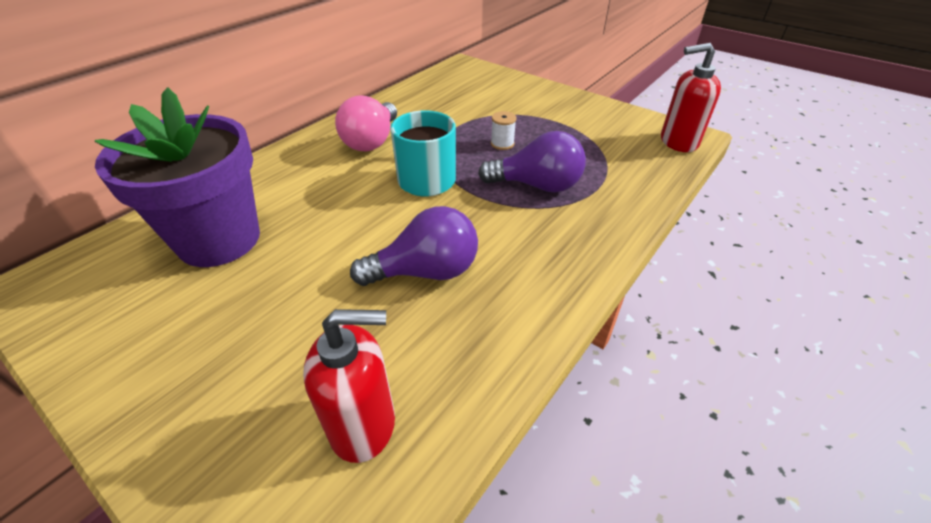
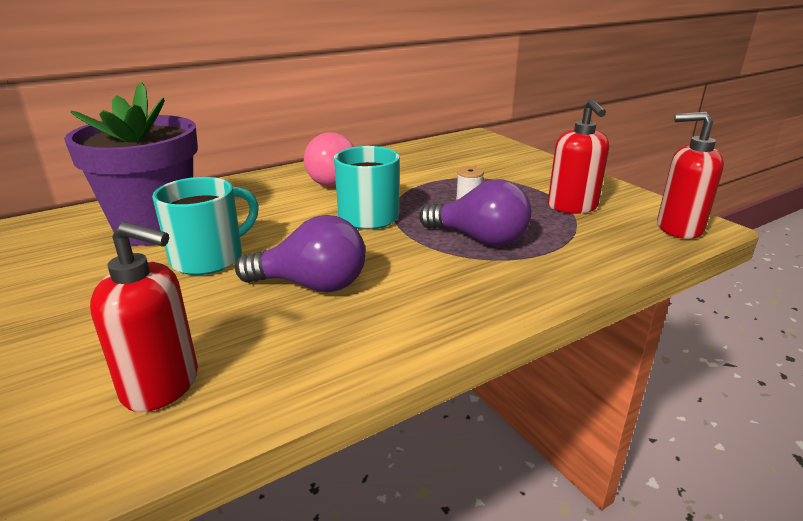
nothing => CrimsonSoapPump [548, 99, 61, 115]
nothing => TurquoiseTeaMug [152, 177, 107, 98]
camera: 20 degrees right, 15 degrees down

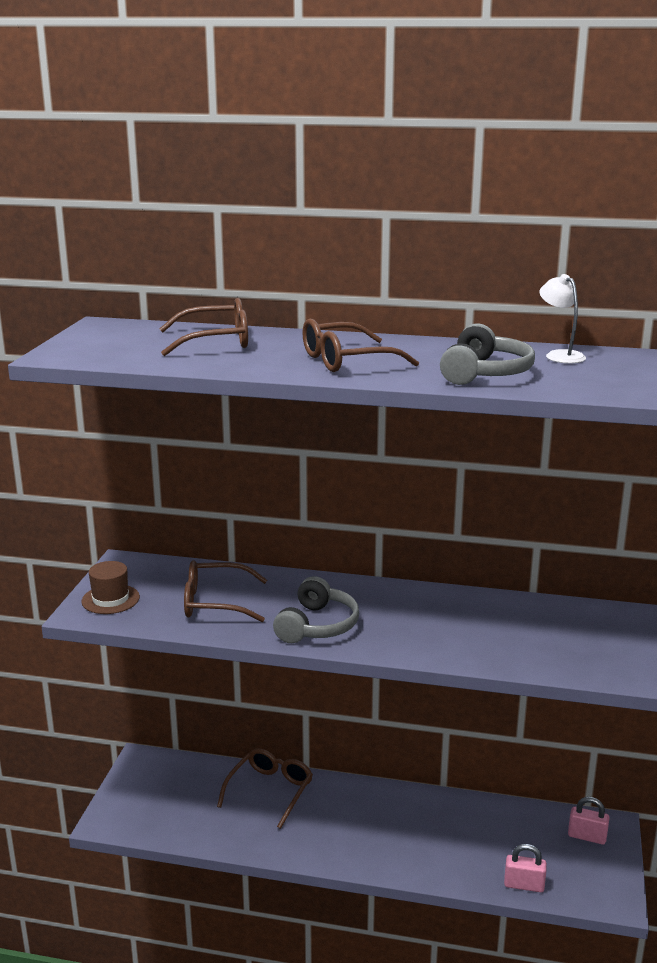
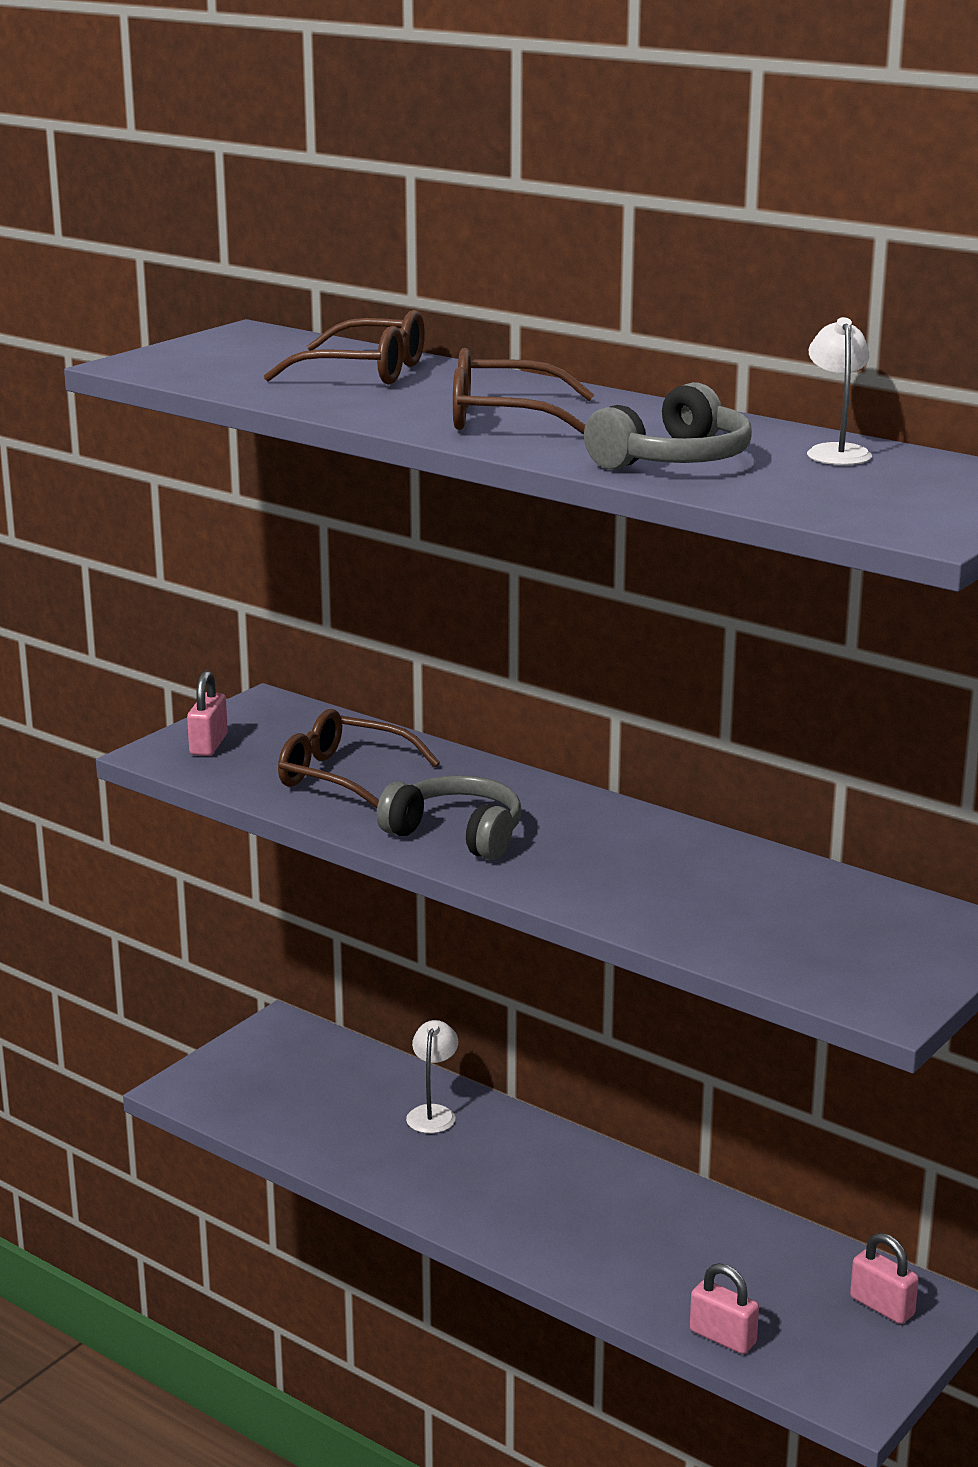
BrownTallHat [81, 561, 59, 53] => RosePinkLock [187, 671, 41, 85]
GreyHeadset [273, 576, 86, 67] => GreyHeadset [377, 775, 145, 85], 105 degrees counterclockwise
BrownEyeglasses [217, 748, 96, 81] => WhiteDeskLamp [406, 1020, 52, 113]
camera: 25 degrees right, 0 degrees up

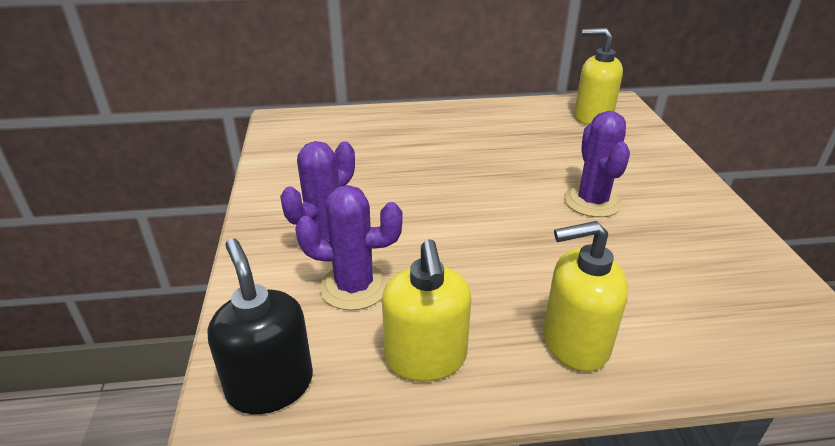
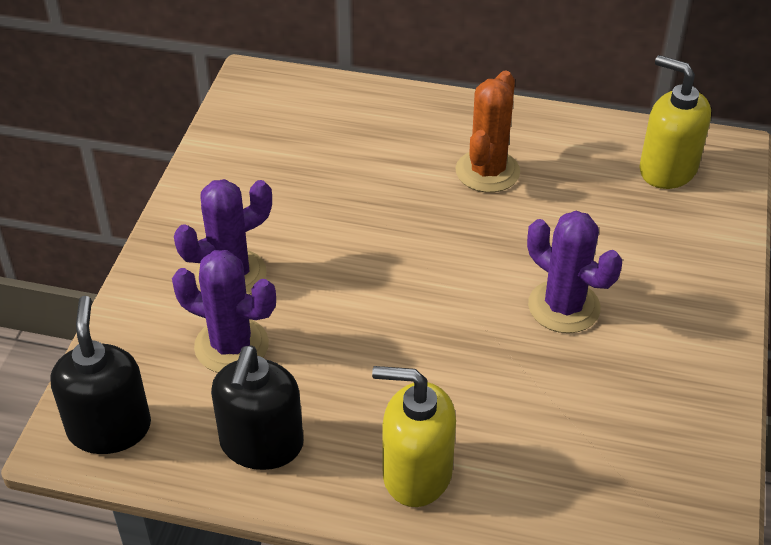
PurplePricklyPlant [564, 111, 66, 106] => PurplePricklyPlant [527, 211, 95, 122], 60 degrees counterclockwise
GoldenSoapPump [382, 239, 89, 143] => JetBlackSoapPump [211, 345, 92, 125]
nothing => BrightOrangePricklyPlant [456, 71, 64, 122]
camera: 20 degrees right, 10 degrees up

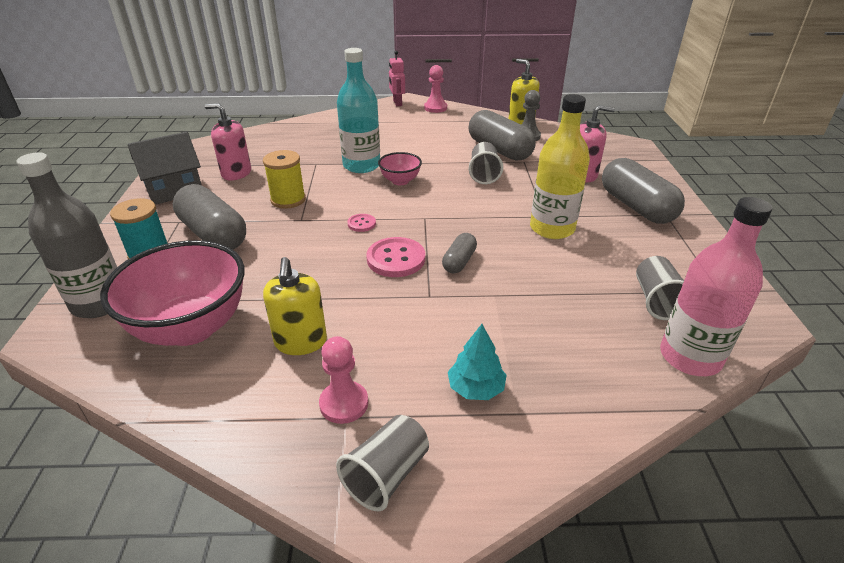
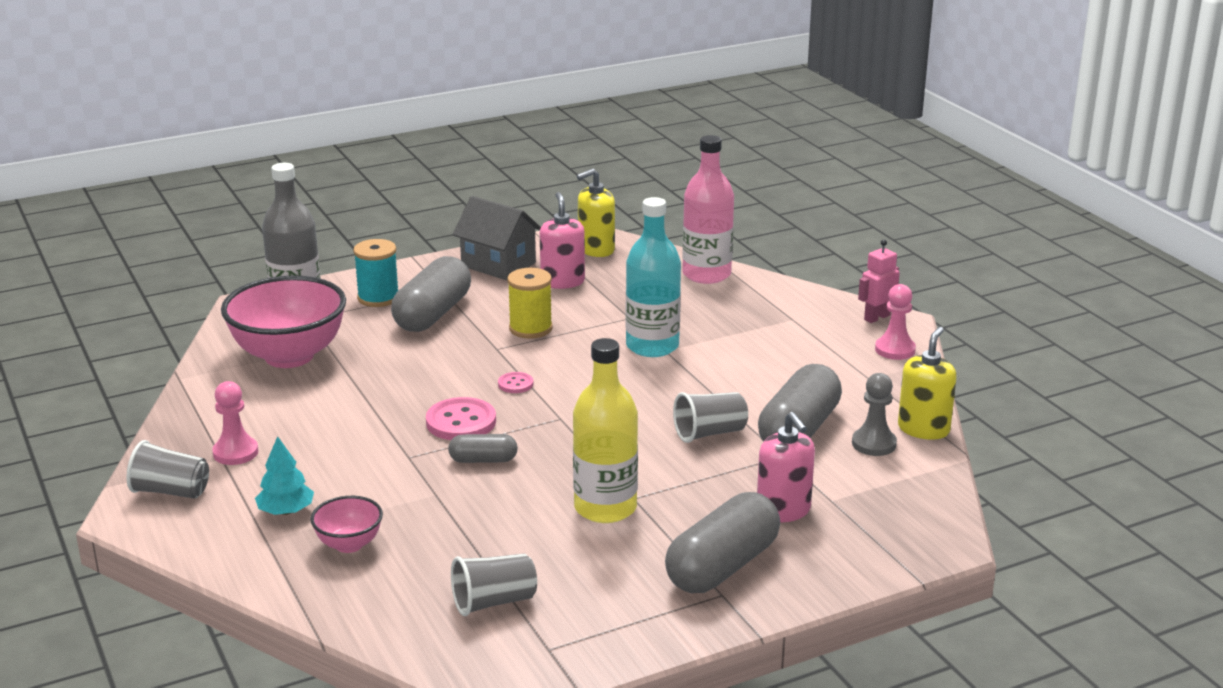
RosePinkServingBowl [378, 152, 44, 33] => RosePinkServingBowl [310, 496, 73, 57], shifted
RosePinkFlask [660, 197, 112, 179] => RosePinkFlask [682, 135, 52, 149], shifted
GoldenSoapPump [263, 257, 64, 98] => GoldenSoapPump [577, 169, 38, 88], shifted
camera: 65 degrees right, 10 degrees down

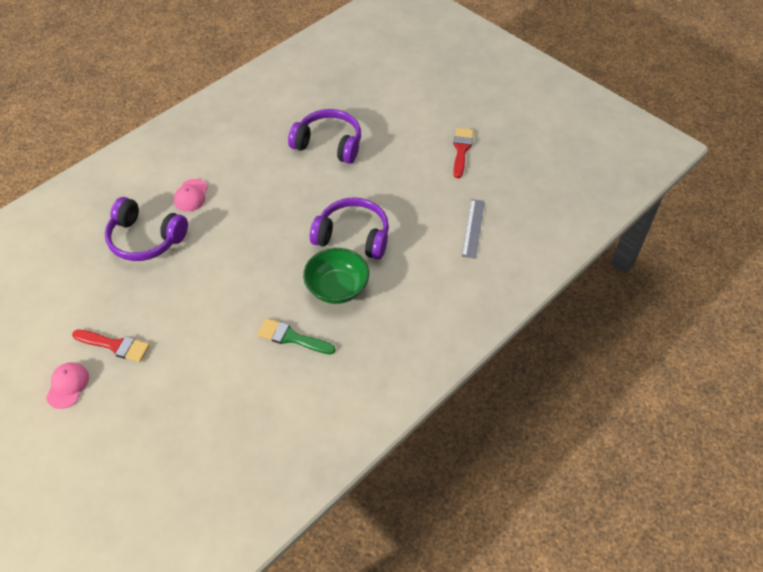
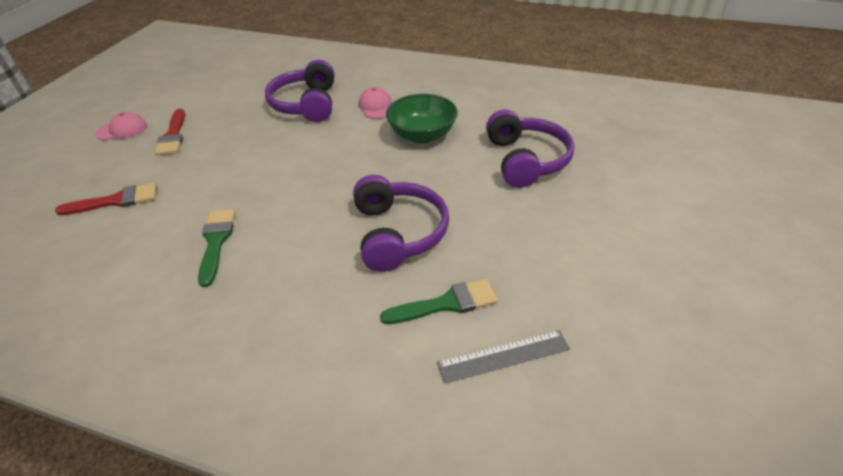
CrimsonBrush [453, 128, 21, 50] => CrimsonBrush [55, 183, 102, 32], shifted
RosePinkBaseballCap [174, 179, 34, 33] => RosePinkBaseballCap [359, 87, 33, 32], 90 degrees clockwise
EmeraldServingBowl [303, 248, 66, 56] => EmeraldServingBowl [386, 94, 72, 50], shifted
nothing => EmeraldBrush [380, 279, 118, 45]
camera: 65 degrees right, 10 degrees down

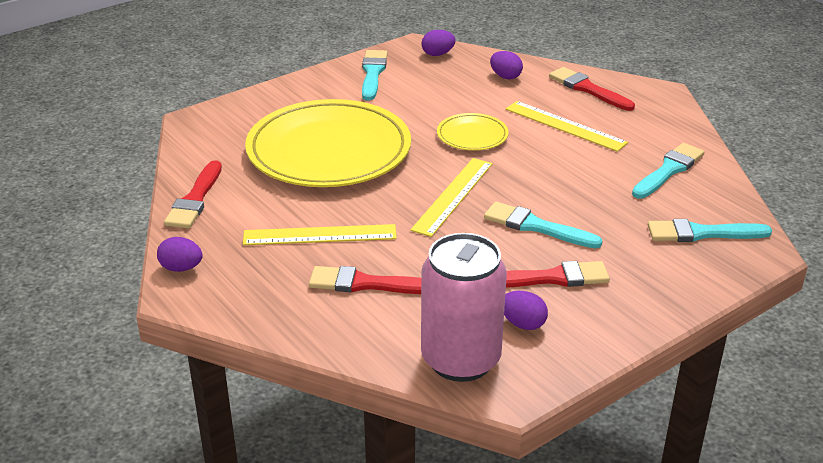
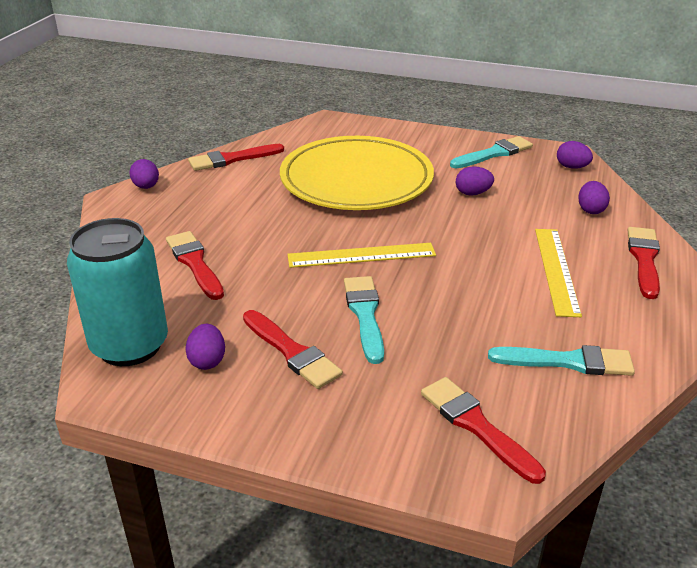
GoldenDinnerPlate [437, 113, 72, 38] => nothing
TurquoiseBrush [648, 219, 124, 23] => CrimsonBrush [421, 377, 125, 107]
GoldenRuler [243, 224, 154, 21] => nothing
RosePinkSodaCan [421, 233, 86, 149] => TurquoiseSodaCan [67, 218, 101, 148]
nothing => PurpleEggShape [456, 166, 38, 30]
camera: 55 degrees right, 0 degrees up

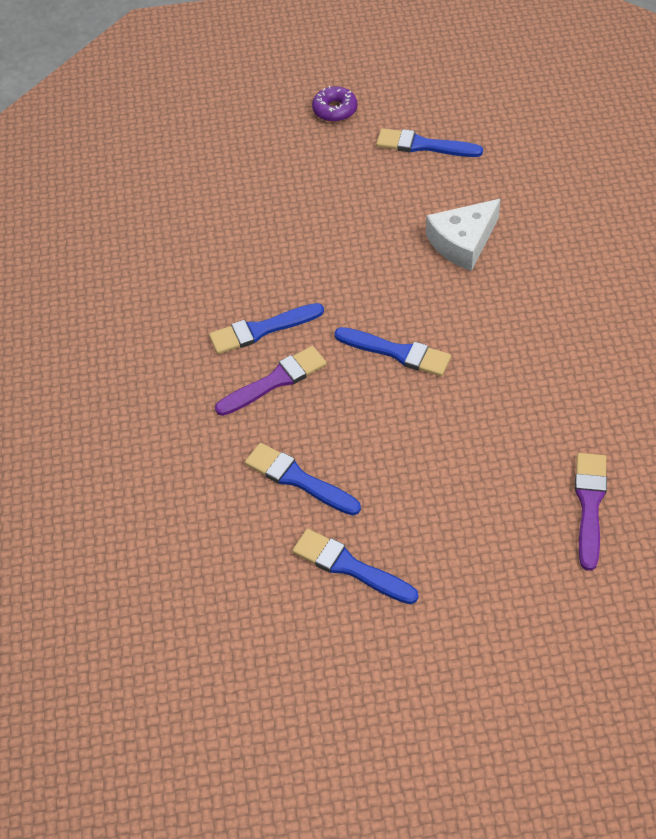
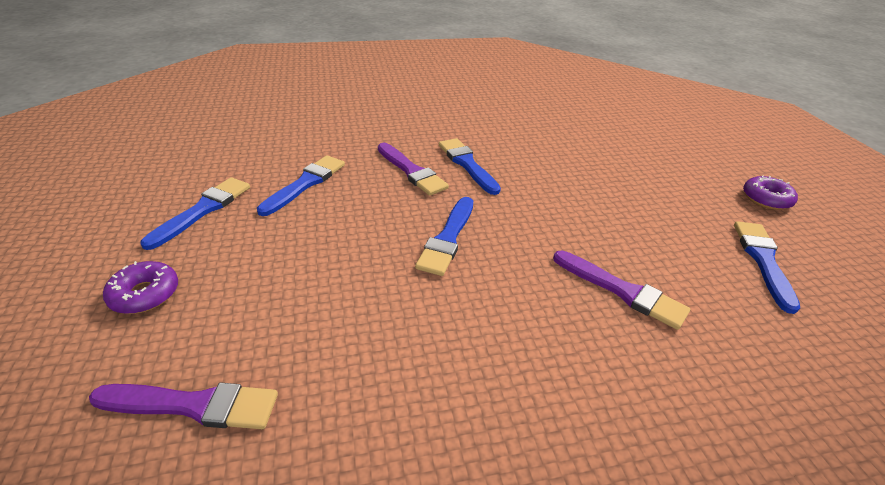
WhiteCheese [426, 199, 74, 72] => PurpleBrush [553, 250, 137, 80]
nothing => PurpleGlazedDonut [103, 261, 75, 53]
camera: 80 degrees right, 15 degrees down

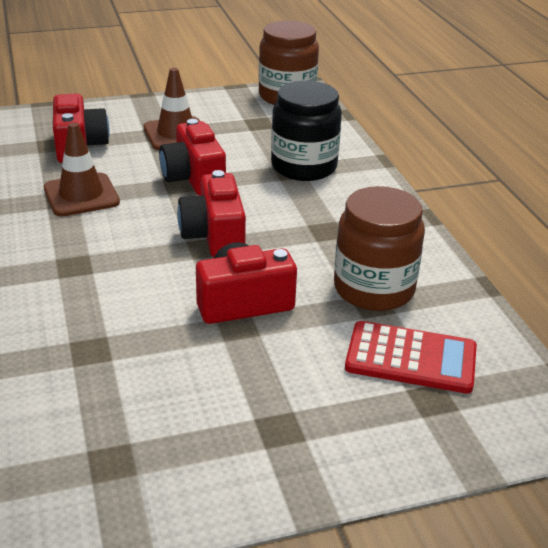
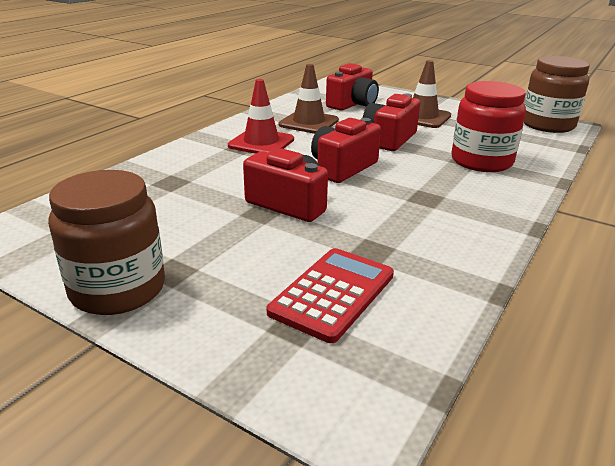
JetBlackJar [271, 81, 71, 100] => CrimsonJar [451, 81, 75, 91]
BrownJar [334, 186, 91, 125] => BrownJar [48, 170, 117, 145], shifted
CrimsonCalculator [345, 321, 132, 73] => CrimsonCalculator [267, 248, 127, 95], 120 degrees counterclockwise
nothing => CrimsonRoadCone [228, 79, 66, 75]
camera: 50 degrees right, 5 degrees down

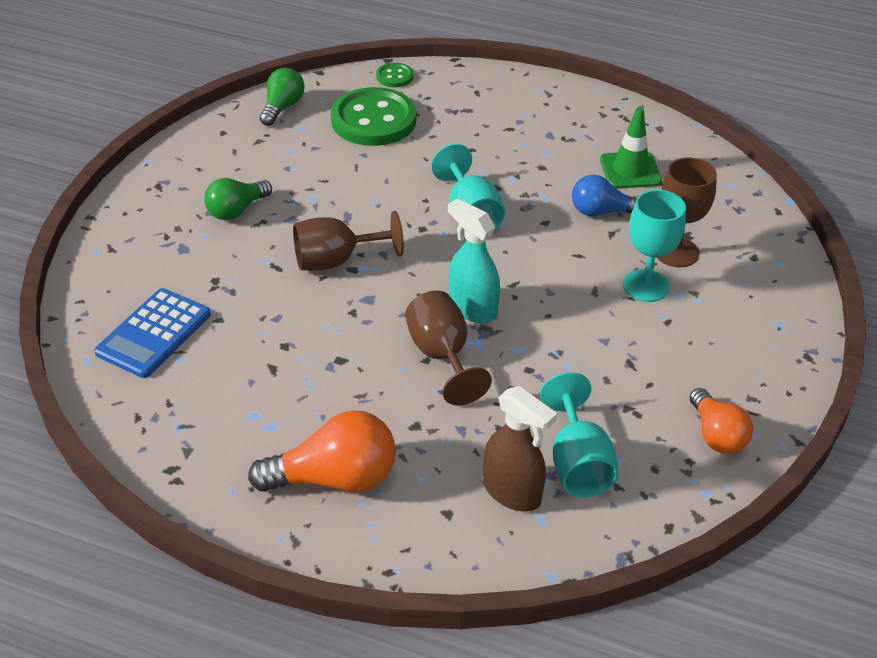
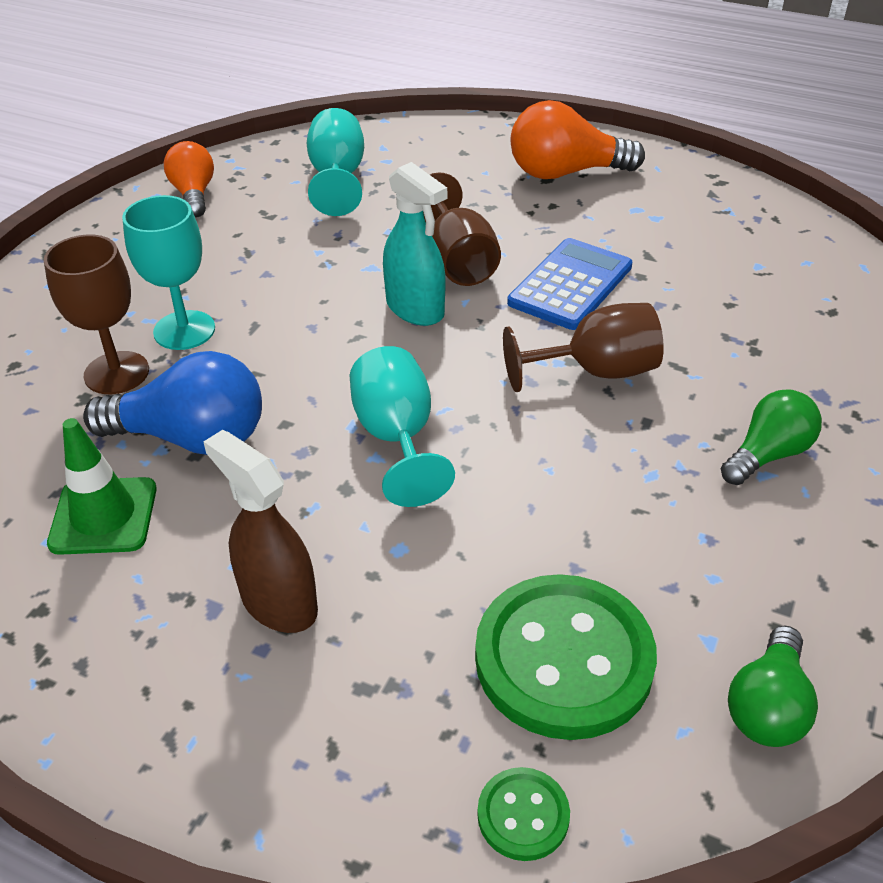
RoyalBlueBulb [572, 175, 65, 41] => RoyalBlueBulb [83, 351, 179, 104], x1.55
RoyalBlueCalculator [94, 288, 117, 90] => RoyalBlueCalculator [507, 238, 125, 92], shifted
BrownSprayCleaner [483, 386, 74, 126] => BrownSprayCleaner [204, 430, 114, 203], shifted
camera: 175 degrees left, 0 degrees up

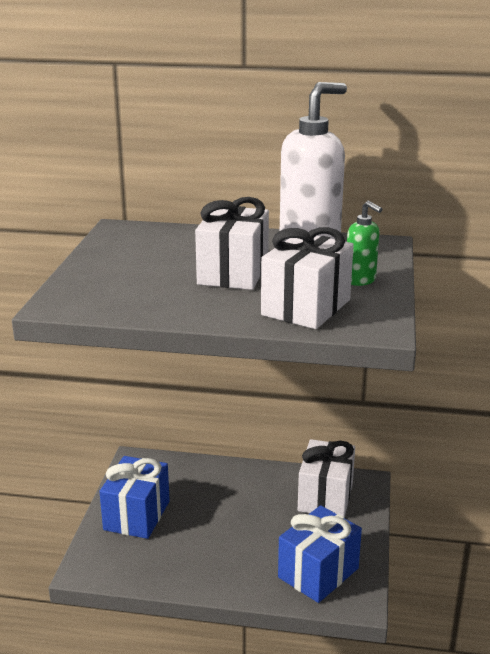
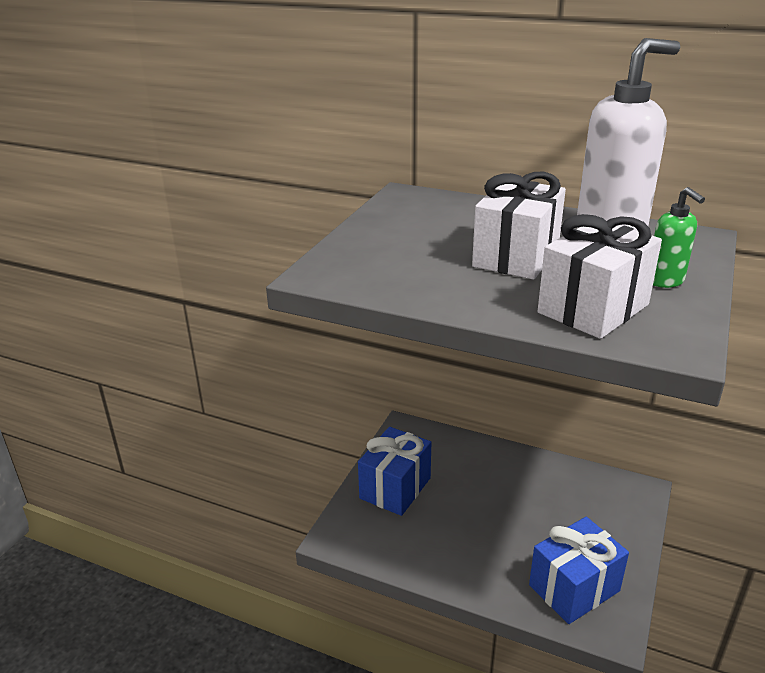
WhiteWrappedGift [298, 439, 57, 79] => nothing
camera: 15 degrees right, 5 degrees up

